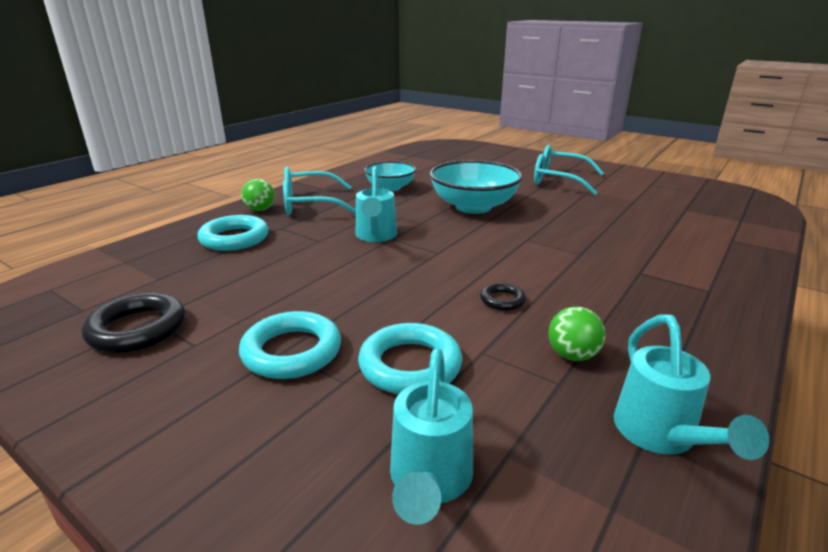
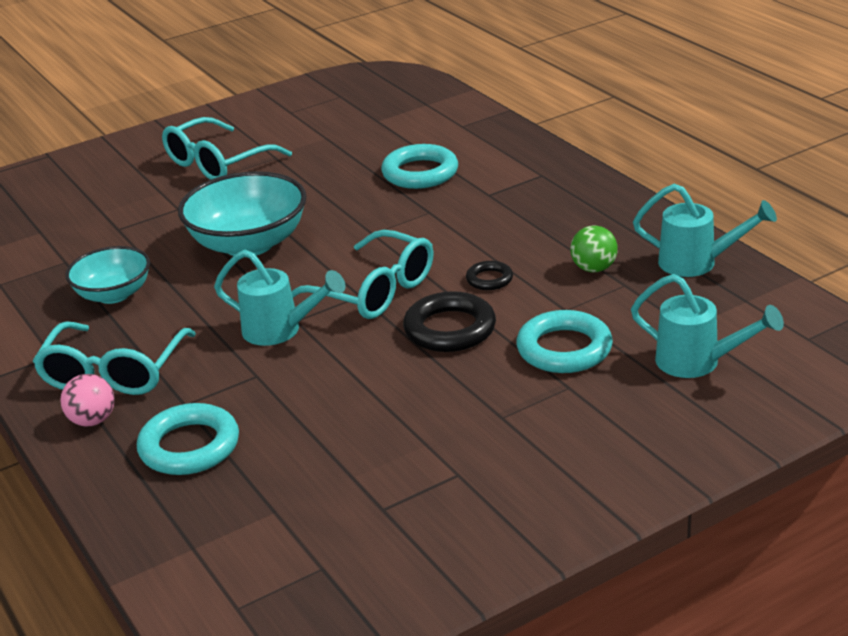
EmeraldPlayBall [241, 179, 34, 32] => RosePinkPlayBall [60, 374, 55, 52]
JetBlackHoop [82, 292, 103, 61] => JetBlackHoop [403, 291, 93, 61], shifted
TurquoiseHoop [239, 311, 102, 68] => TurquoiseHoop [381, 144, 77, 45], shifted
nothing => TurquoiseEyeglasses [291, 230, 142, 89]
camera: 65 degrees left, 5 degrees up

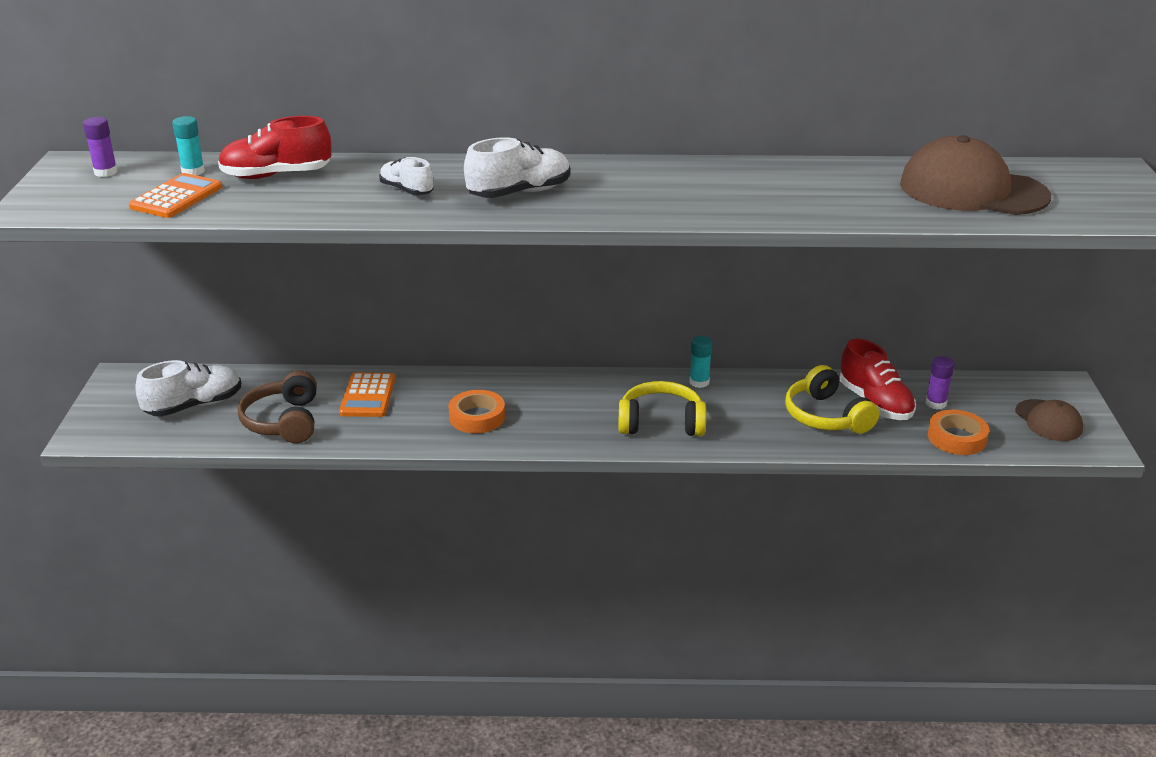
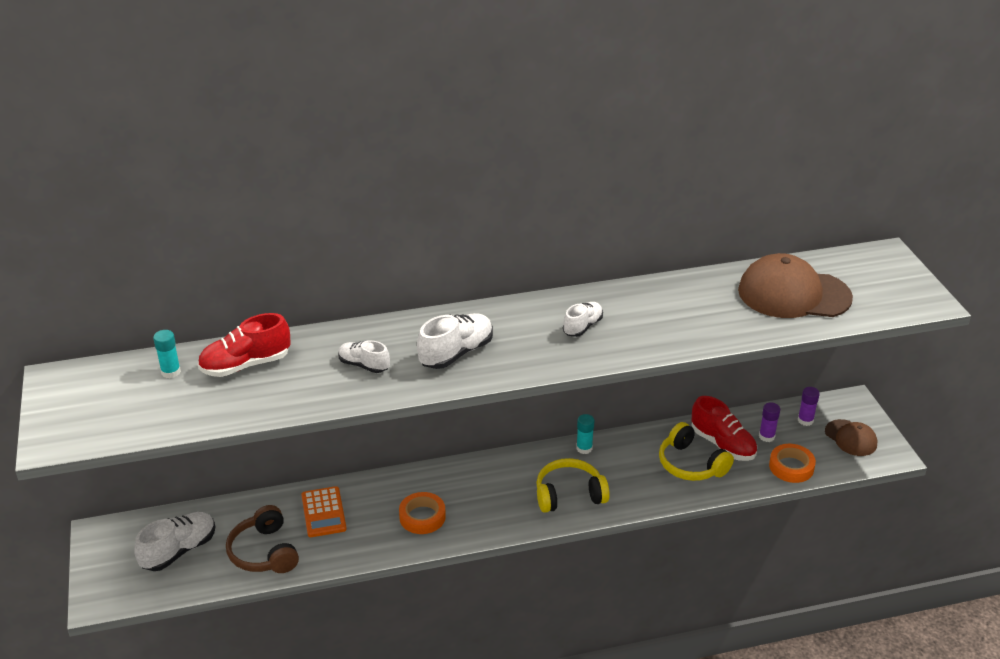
PurpleGlue [83, 117, 35, 60] => PurpleGlue [798, 387, 22, 39], shifted
BrightOrangeCalculator [129, 173, 93, 45] => nothing
nothing => WhiteLaceUpShoe [563, 302, 40, 35]
camera: 15 degrees left, 5 degrees up

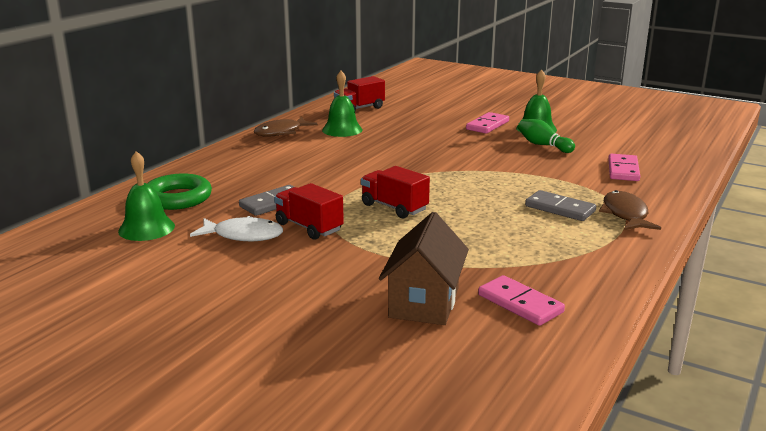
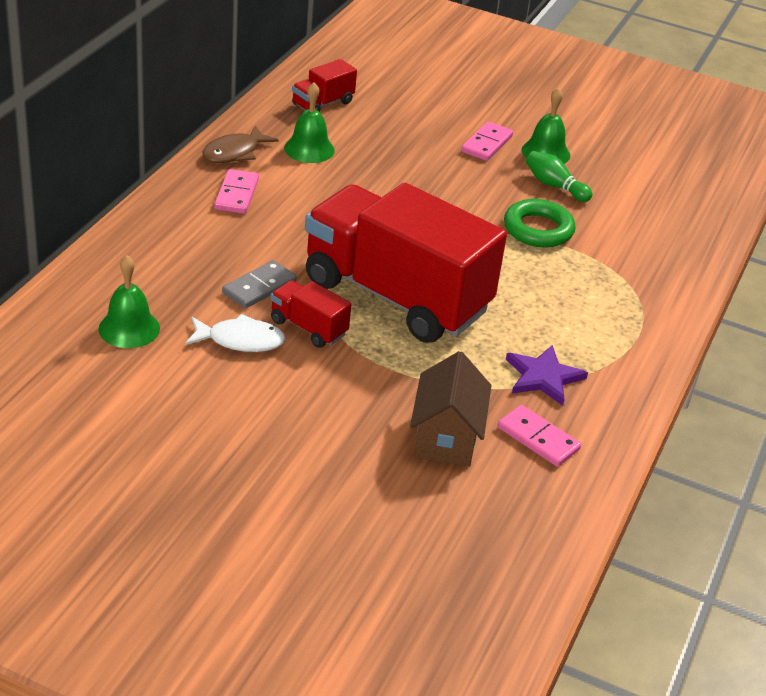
RosePinkDominoPiece [608, 154, 32, 27] => RosePinkDominoPiece [214, 169, 45, 45], shifted
CrimsonTruck [361, 166, 69, 52] => CrimsonTruck [305, 183, 202, 160], x2.47
EmeraldHoop [147, 173, 65, 37] => EmeraldHoop [504, 199, 72, 49], shifted
GreyDominoPiece [525, 190, 71, 31] => nothing
BrownFish [599, 190, 62, 41] => nothing
nothing => PurpleStar [506, 345, 82, 61]
camera: 10 degrees left, 15 degrees up

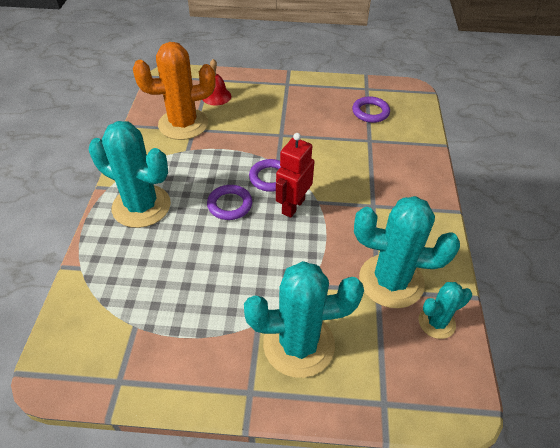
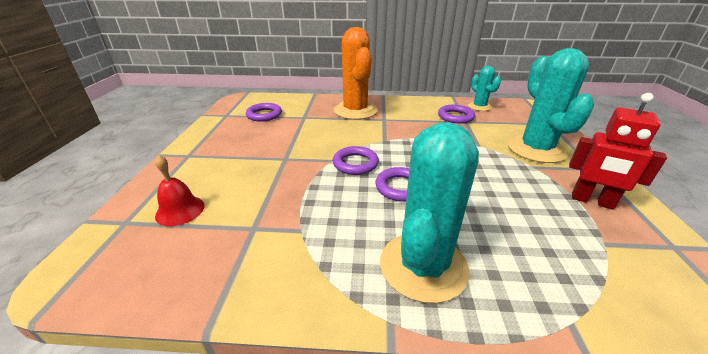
BrightOrangePricklyPlant [133, 42, 82, 98] => BrightOrangePricklyPlant [334, 27, 44, 93], shifted
CrimsonToyRobot [276, 133, 38, 85] => CrimsonToyRobot [569, 93, 98, 117], shifted
TurquoisePricklyPlant [354, 196, 106, 112] => PurpleHoop [438, 105, 37, 19]
camera: 90 degrees left, 15 degrees down

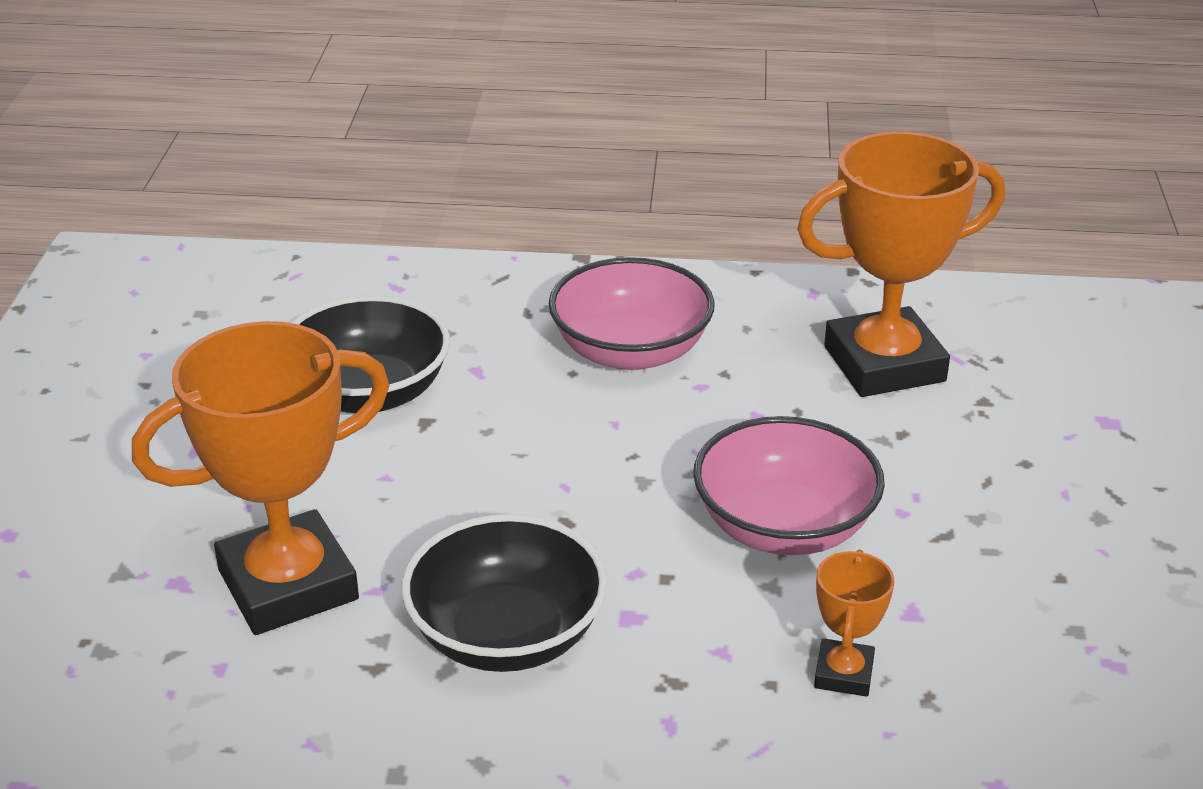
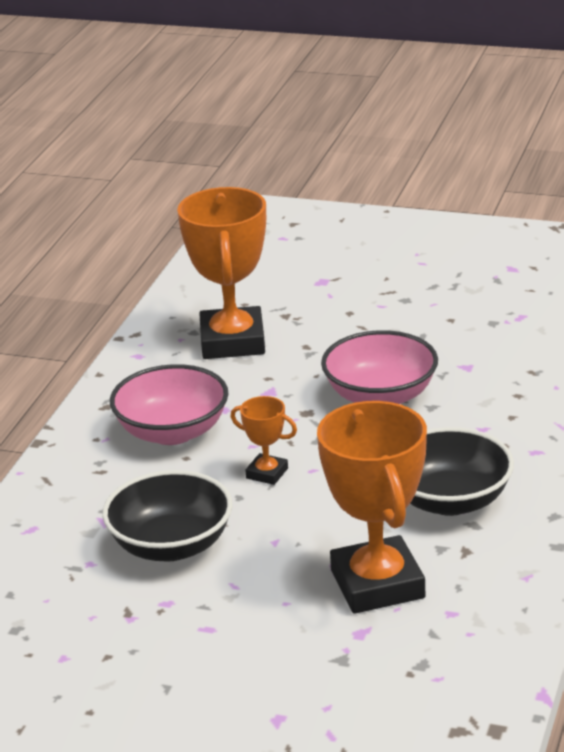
BrightOrangeAwardCup [814, 549, 80, 148] => BrightOrangeAwardCup [230, 396, 67, 89], shifted
camera: 75 degrees left, 5 degrees down

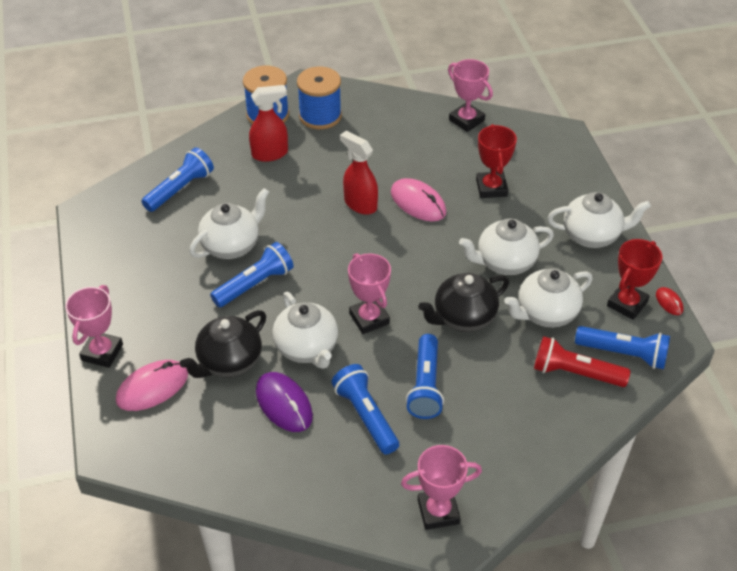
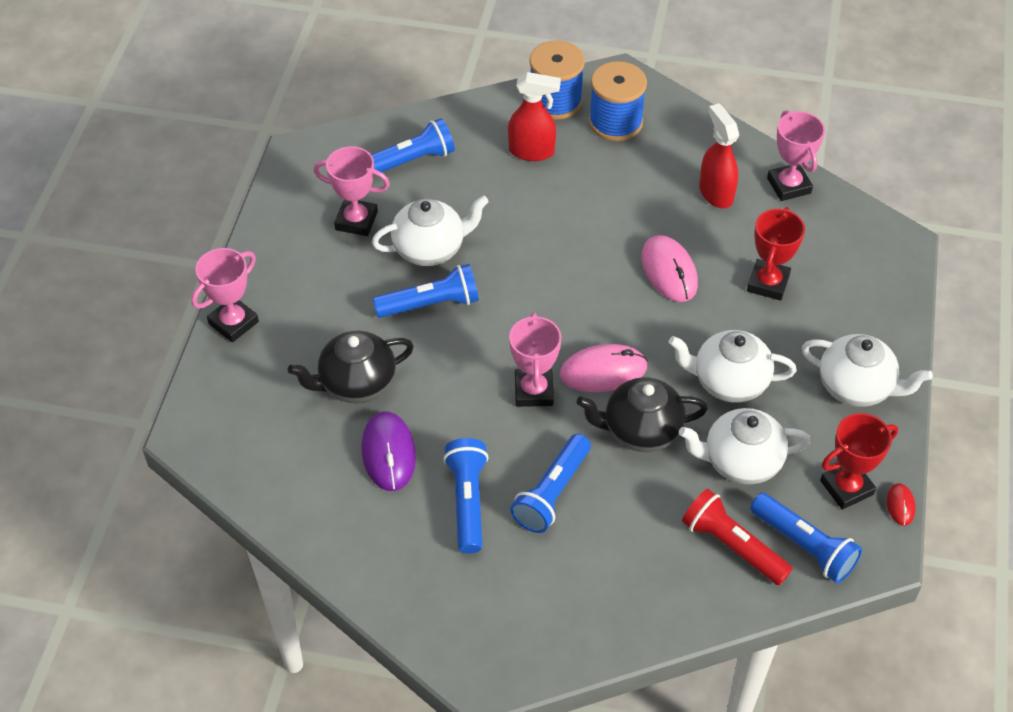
CrimsonSprayCleaner [340, 131, 38, 84] => CrimsonSprayCleaner [699, 103, 40, 105], shifted
WhiteChinaTeapot [272, 292, 66, 77] => nothing
RosePinkPcMouse [116, 360, 72, 51] => RosePinkPcMouse [560, 344, 88, 48], shifted
RosePinkAwardCup [401, 445, 81, 85] => RosePinkAwardCup [314, 146, 76, 90], shifted
camera: 25 degrees right, 5 degrees up

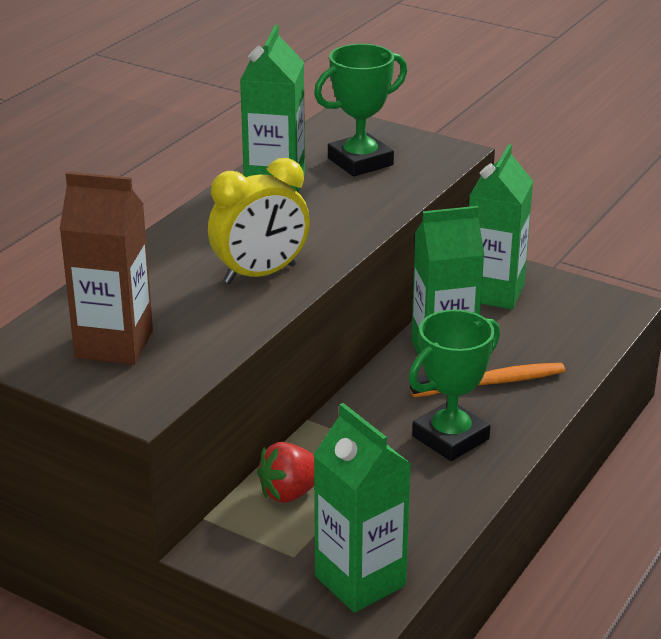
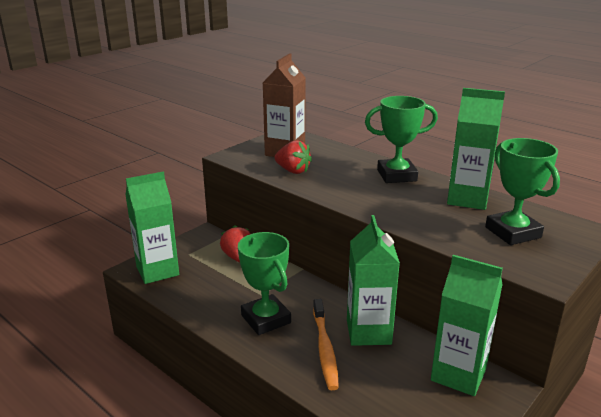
GoldenClock [208, 158, 102, 126] => nothing
nothing => EmeraldAwardCup [365, 96, 73, 87]
nothing => CrimsonBerry [275, 140, 37, 34]
camera: 100 degrees right, 5 degrees down

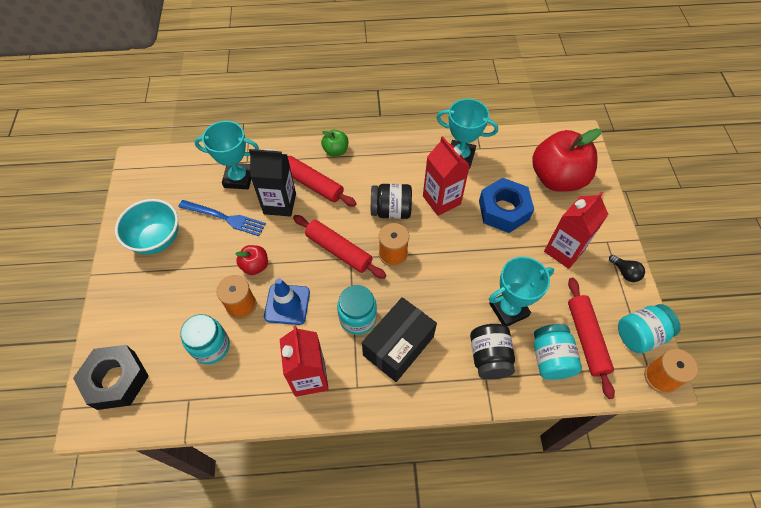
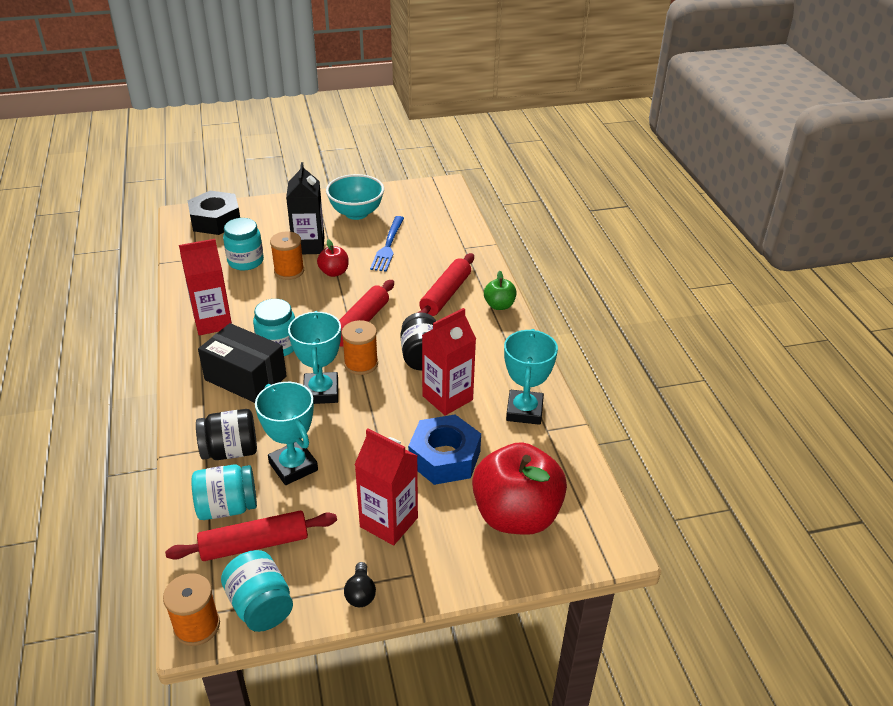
TurquoiseAwardCup [194, 121, 65, 68] => TurquoiseAwardCup [288, 311, 53, 93], shifted
JetBlackCarton [249, 149, 47, 68] => JetBlackCarton [286, 162, 38, 92], shifted
JetBlackBulb [609, 255, 36, 27] => JetBlackBulb [344, 562, 32, 45], 45 degrees counterclockwise
RoyalBlueRoadCone [264, 278, 46, 47] => nothing
camera: 80 degrees right, 20 degrees down

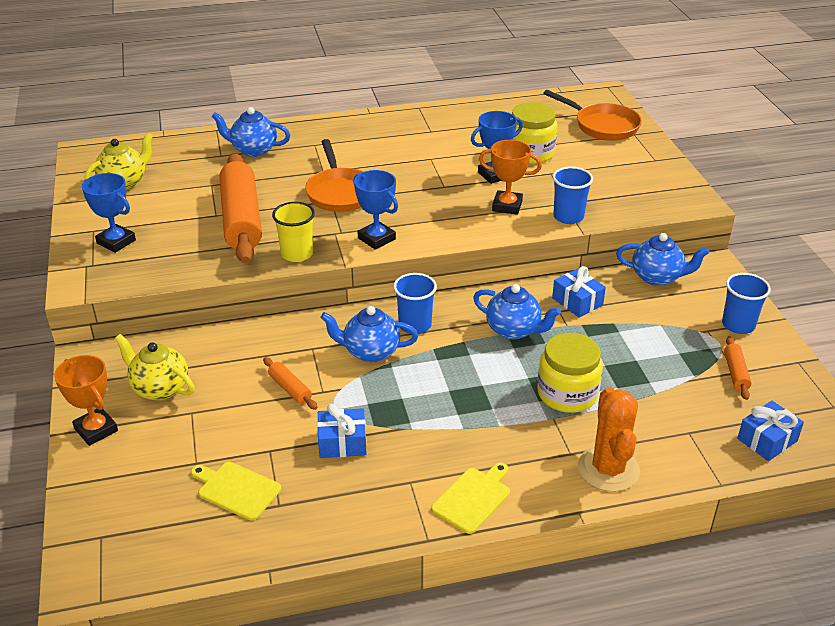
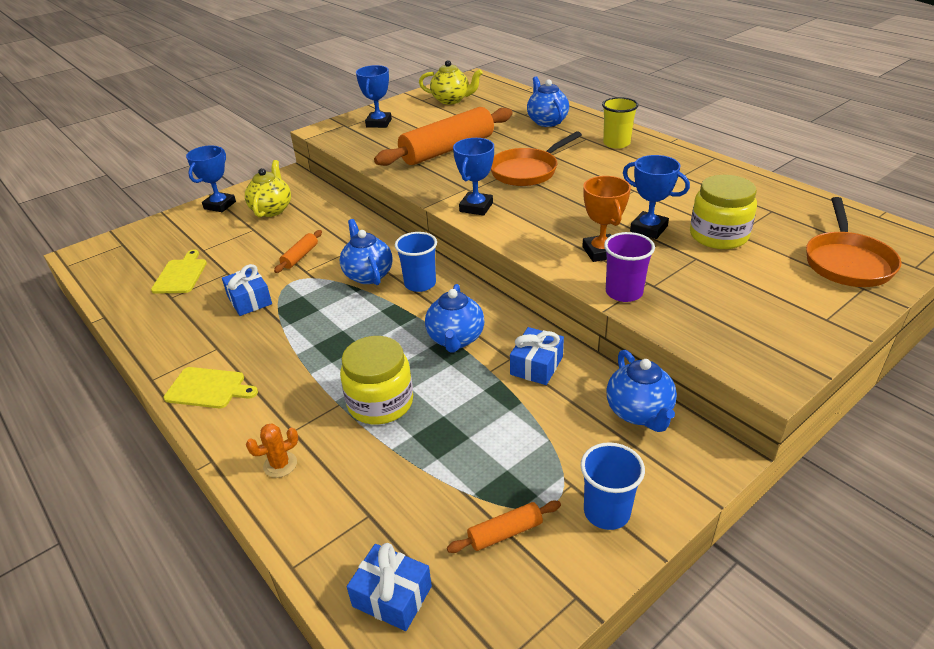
RoyalBlueTumbler [553, 167, 40, 57] => PurpleTumbler [604, 232, 51, 70]
GoldenTumbler [272, 202, 43, 60] => GoldenTumbler [602, 97, 36, 52], shifted
BrightOrangeAwardCup [54, 355, 64, 91] => RoyalBlueAwardCup [186, 145, 50, 67]
BrightOrangePricklyPlant [578, 387, 62, 105] => BrightOrangePricklyPlant [246, 423, 52, 55], x0.49
camera: 65 degrees right, 0 degrees up

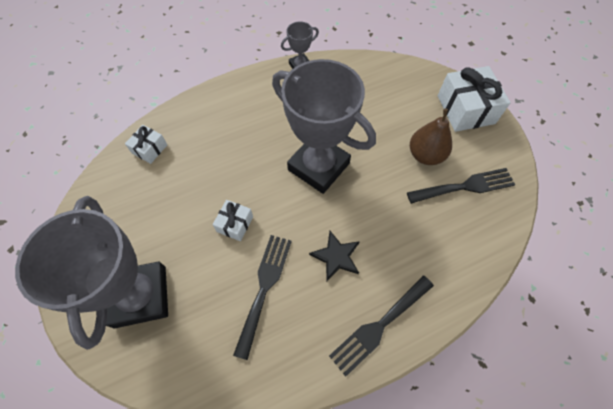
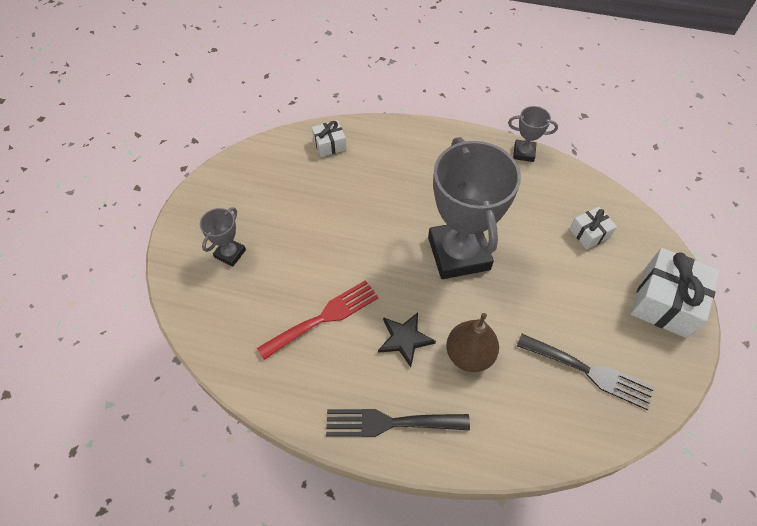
BrownPearFruit [410, 109, 42, 56] => BrownPearFruit [446, 313, 53, 59], shifted
GreyAwardCup [15, 196, 153, 154] => GreyAwardCup [200, 207, 46, 60], x0.45
WhiteWrappedGift [213, 200, 40, 41] => WhiteWrappedGift [569, 207, 48, 43], shifted
JetBlackDinnerFork [233, 235, 59, 125] => CrimsonDinnerFork [257, 280, 121, 80]
camera: 40 degrees right, 5 degrees down

